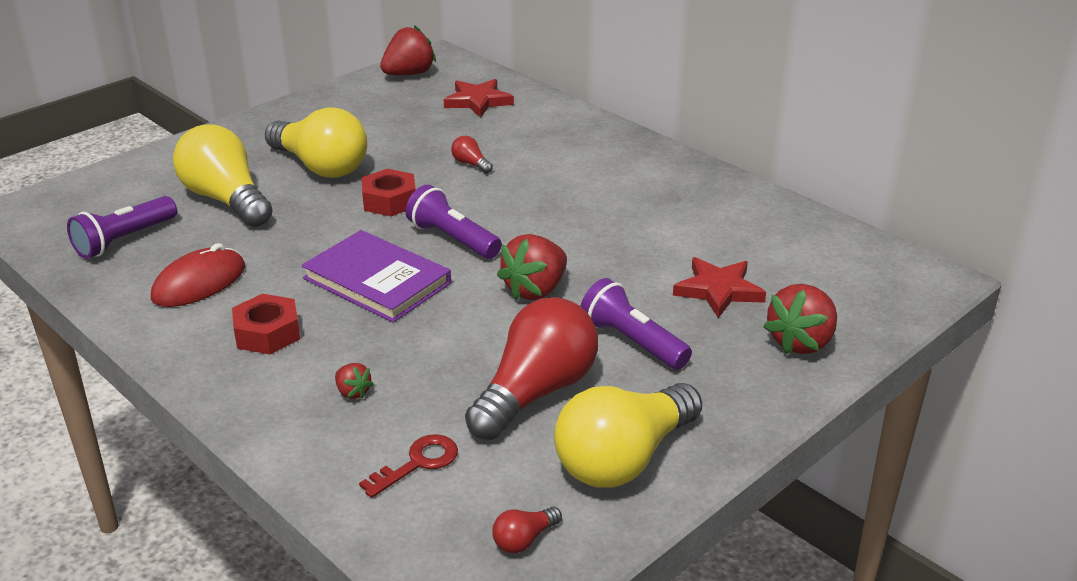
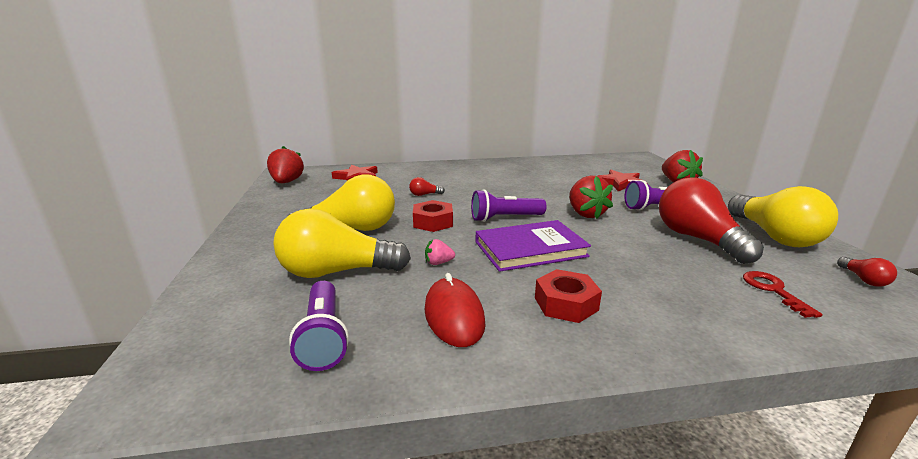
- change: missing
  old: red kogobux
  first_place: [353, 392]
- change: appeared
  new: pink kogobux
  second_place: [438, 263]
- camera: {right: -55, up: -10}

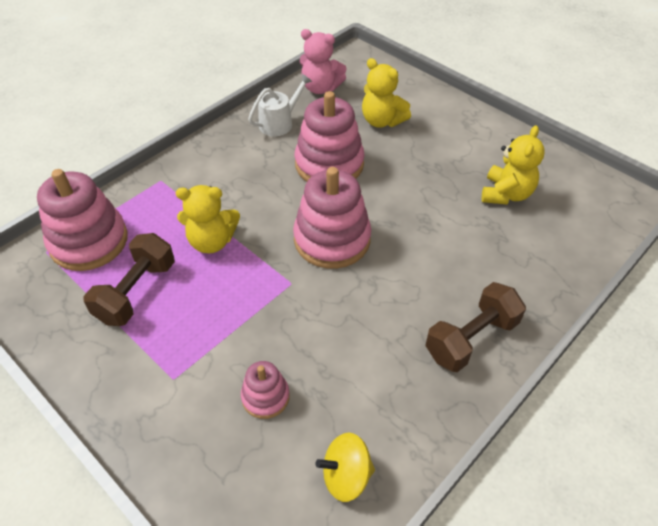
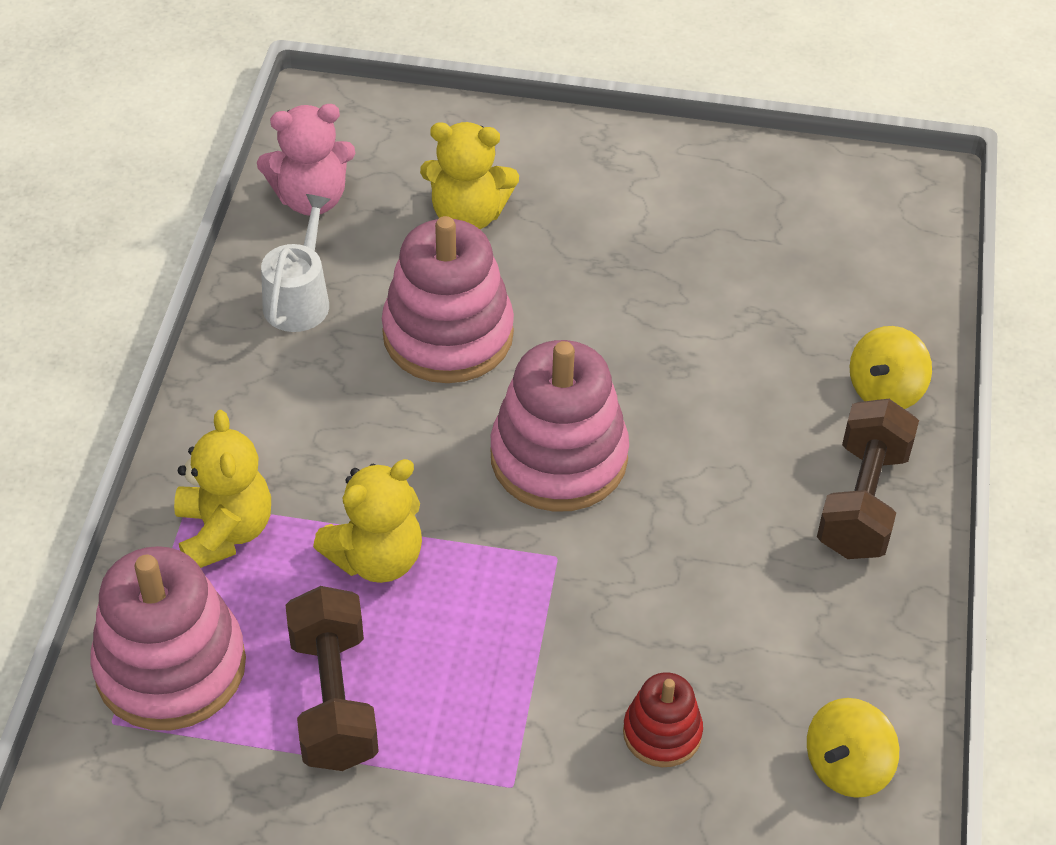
- change: relocated
  old: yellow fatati
  first_place: [506, 194]
  second_place: [225, 531]
- change: colour
  old: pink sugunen
  new: red sugunen
  first_place: [265, 397]
  second_place: [662, 733]
- change: appeared
  new: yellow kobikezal
  second_place: [885, 390]
- camera: {right: -35, up: 0}

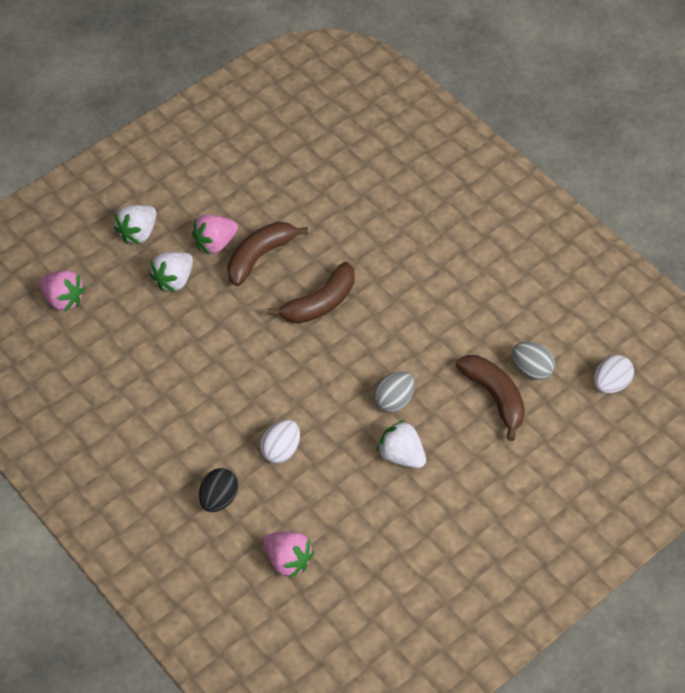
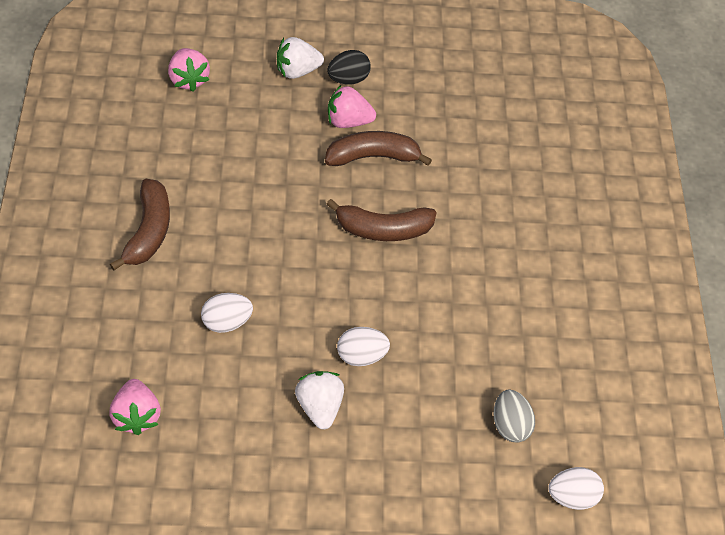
- change: missing
  old: white kogobux
  first_place: [174, 280]
- change: relocated
  old: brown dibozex
  first_place: [494, 397]
  second_place: [149, 231]
- change: colour
  old: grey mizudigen
  new: white mizudigen
  first_place: [394, 400]
  second_place: [361, 355]
- change: relocated
  old: black mizudigen
  first_place: [219, 498]
  second_place: [348, 79]
- camera: {right: 35, up: 0}

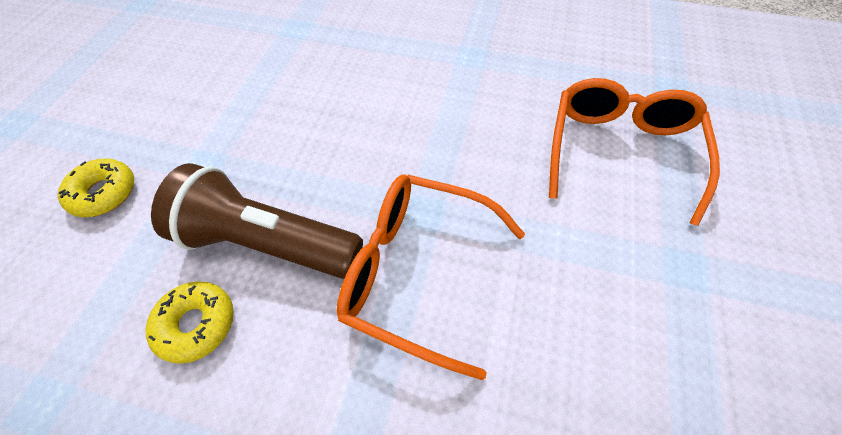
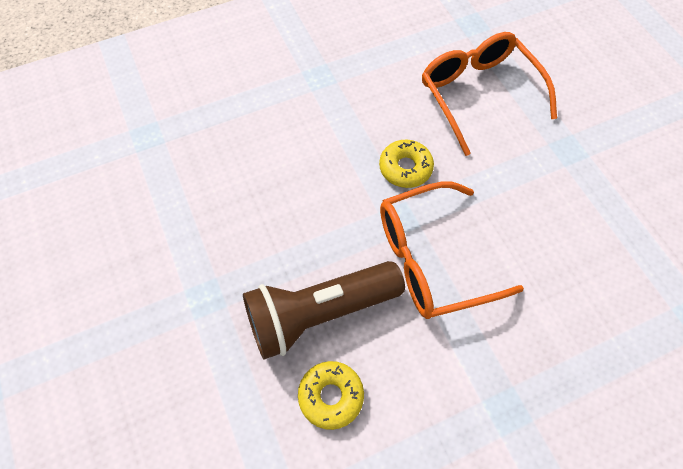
- change: relocated
  old: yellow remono
  first_place: [104, 193]
  second_place: [405, 168]
- camera: {right: -40, up: 5}

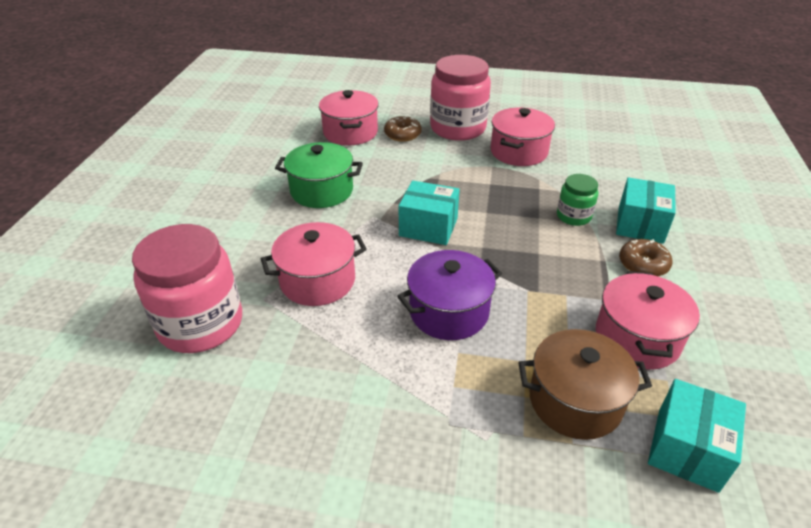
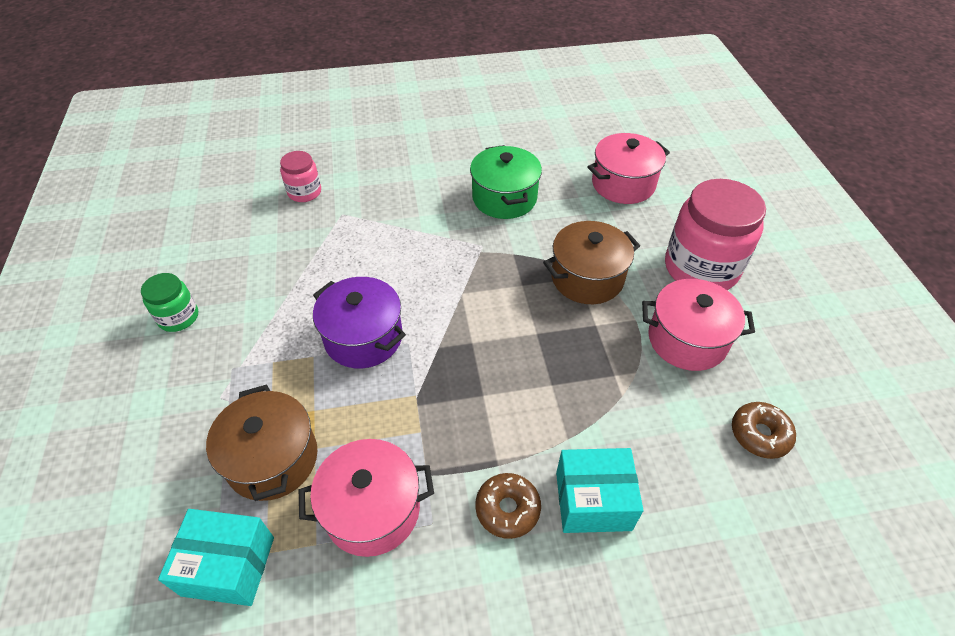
- change: relocated
  old: brown remono
  first_place: [402, 134]
  second_place: [759, 434]
- change: relocated
  old: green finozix
  first_place: [573, 216]
  second_place: [178, 317]
- change: missing
  old: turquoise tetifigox
  first_place: [428, 227]
- change: missing
  old: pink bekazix
  first_place: [317, 281]
- change: size
  old: pink finozix
  first_place: [201, 324]
  second_place: [304, 192]
  factor: 0.51
- change: appeared
  new: brown bekazix
  second_place: [587, 278]
- camera: {right: 70, up: 10}

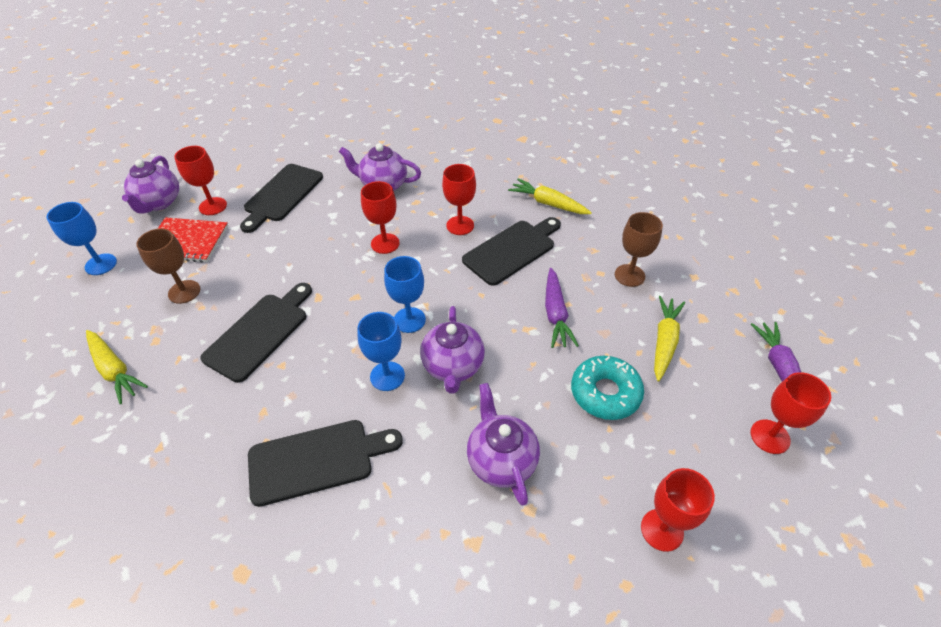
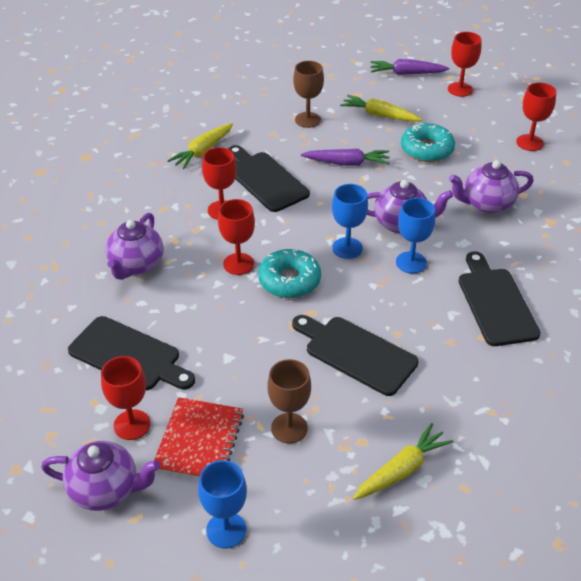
- change: appeared
  new: turquoise remono
  second_place: [289, 280]
- camera: {right: -85, up: -5}

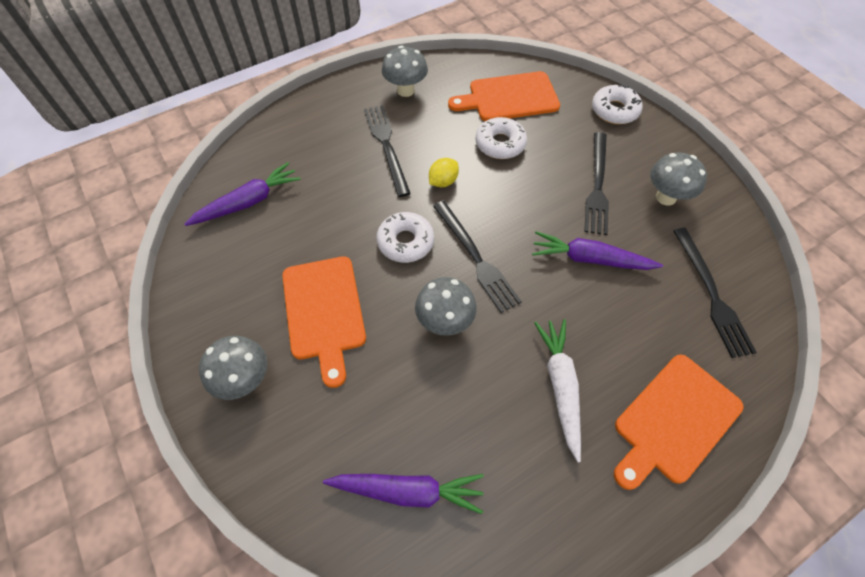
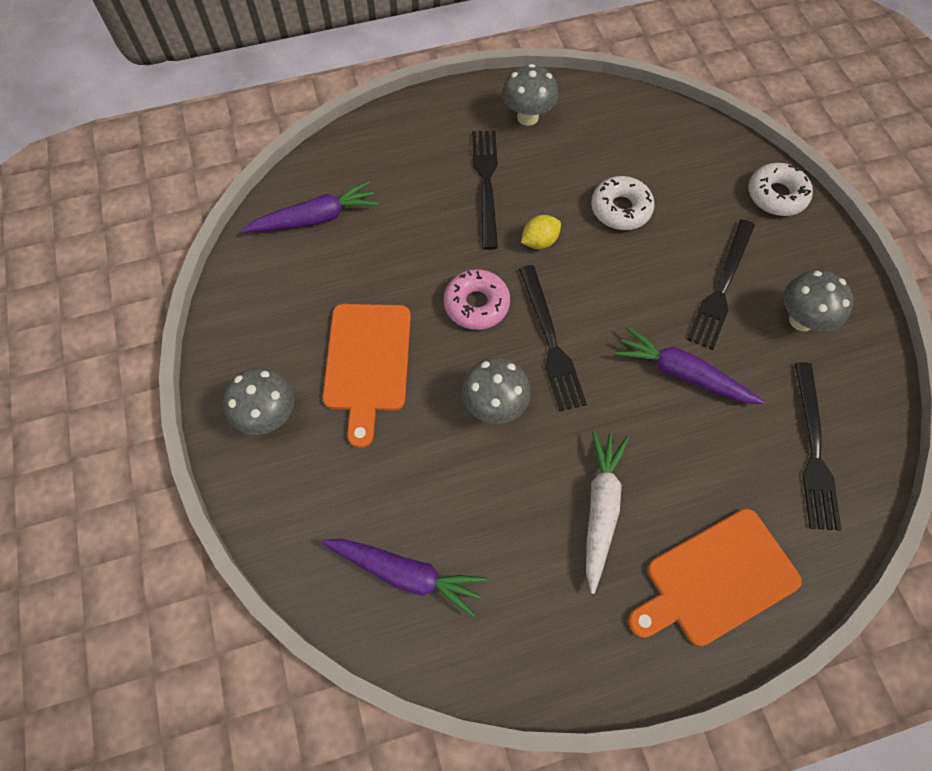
- change: missing
  old: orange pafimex
  first_place: [509, 97]
- change: colour
  old: white remono
  new: pink remono
  first_place: [405, 242]
  second_place: [476, 304]
- camera: {right: 15, up: 5}

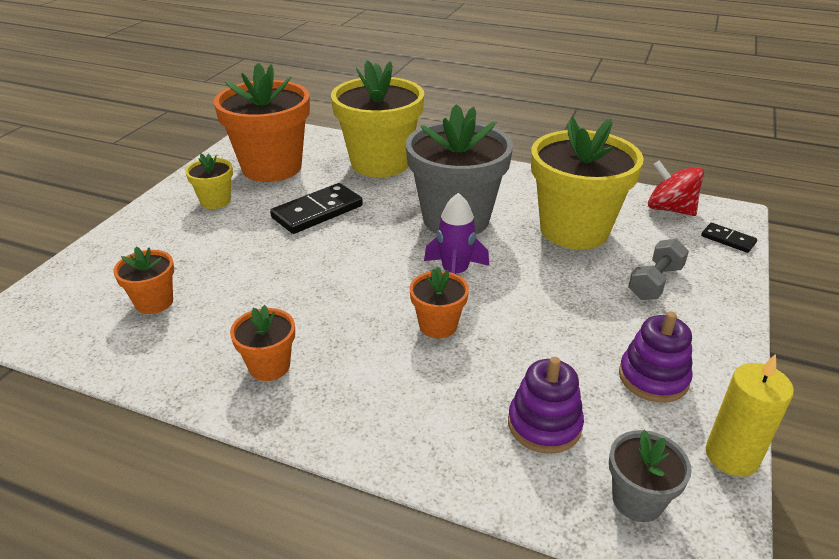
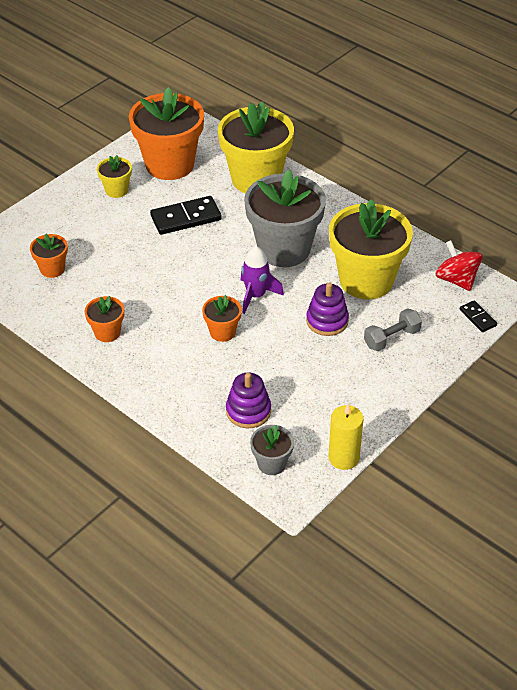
- change: relocated
  old: purple sugunen
  first_place: [653, 378]
  second_place: [327, 321]
- camera: {right: 20, up: 10}

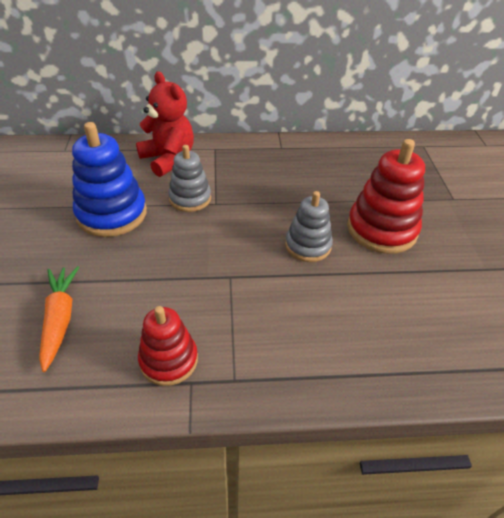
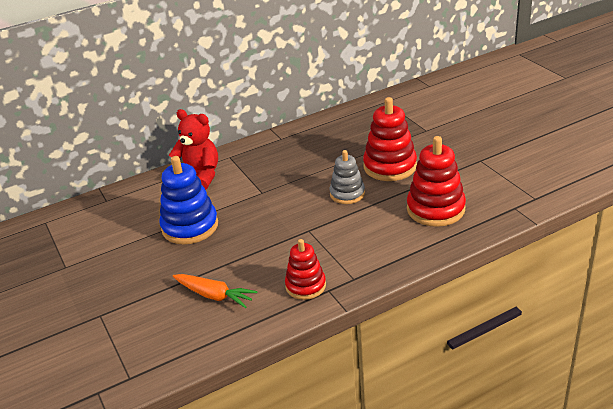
- change: missing
  old: grey sugunen
  first_place: [190, 198]
- change: spun
  old: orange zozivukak
  first_place: [60, 319]
  second_place: [214, 295]
  degrees: 150
- change: appeared
  new: red sugunen
  second_place: [435, 209]
- camera: {right: -20, up: -10}

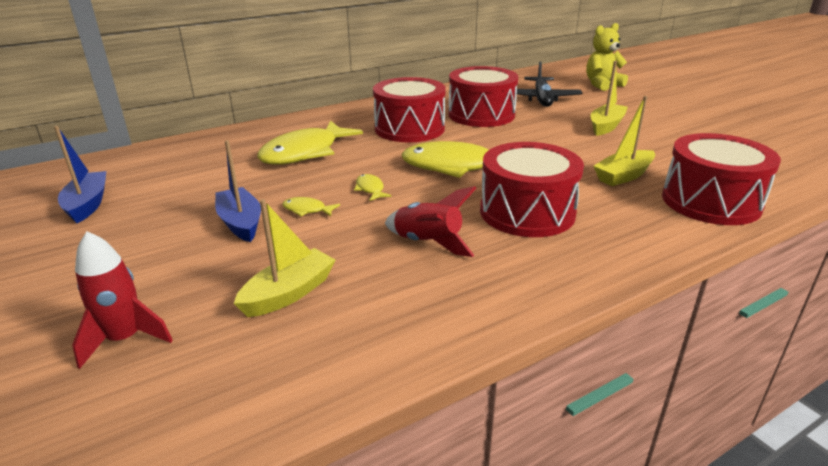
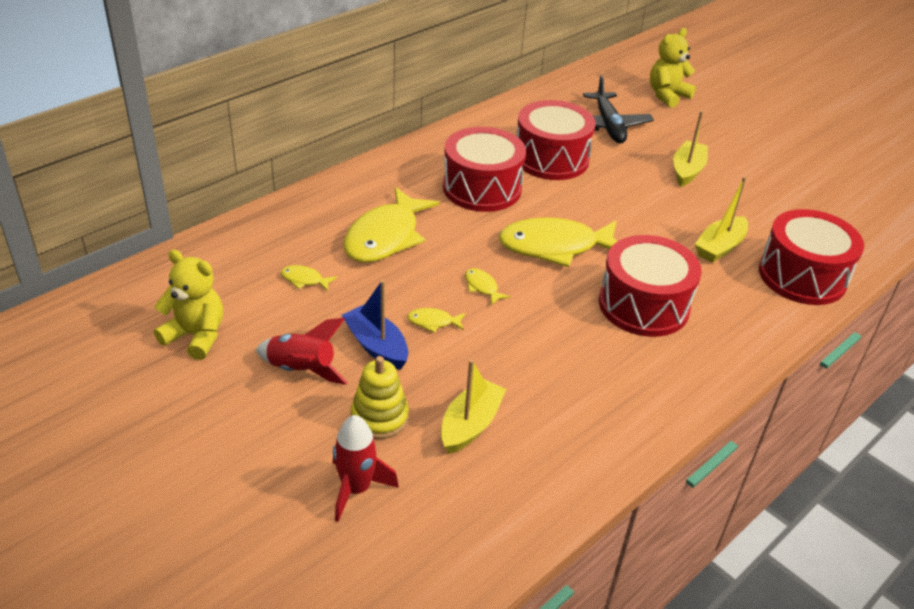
- change: exchanged
  old: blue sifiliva
  new: yellow fatati
  first_place: [88, 204]
  second_place: [196, 336]
- change: relocated
  old: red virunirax
  first_place: [428, 243]
  second_place: [302, 370]
- change: appeared
  new: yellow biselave
  second_place: [304, 280]
- change: appeared
  new: yellow sugunen
  second_place: [379, 417]
- camera: {right: -15, up: 10}

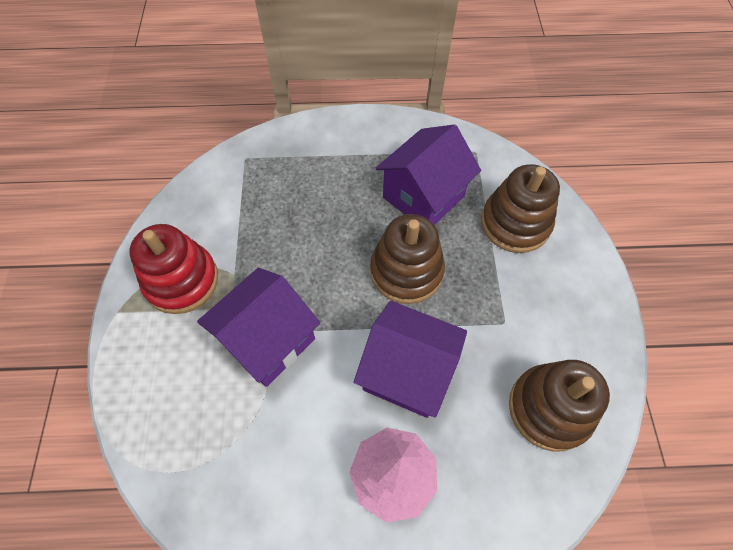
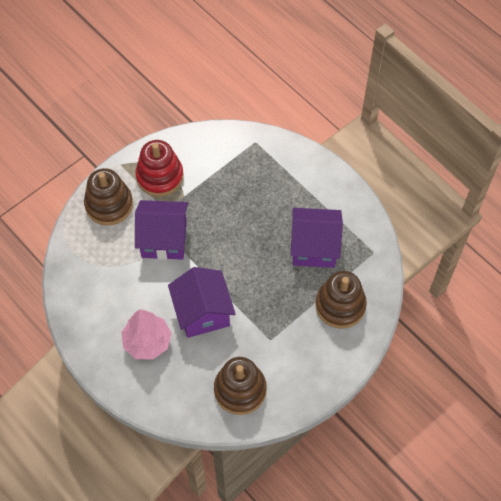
- change: relocated
  old: brown sugunen
  first_place: [406, 271]
  second_place: [109, 205]
- camera: {right: 50, up: 0}

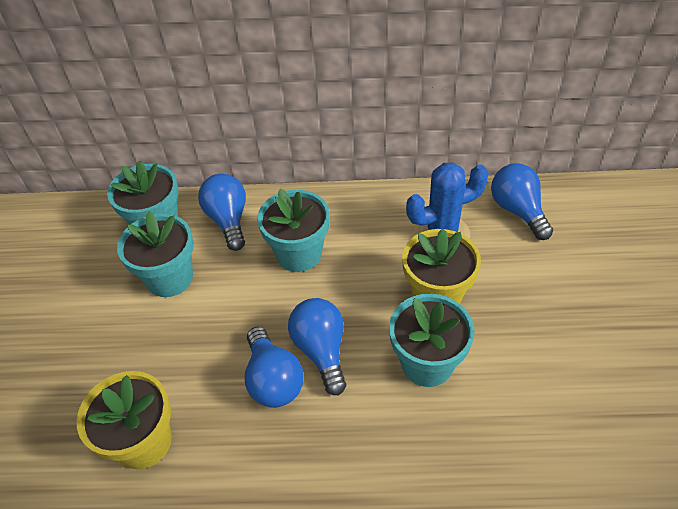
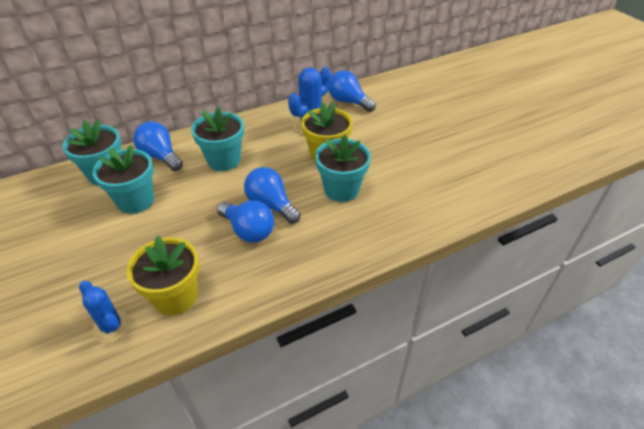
- change: appeared
  new: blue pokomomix
  second_place: [112, 327]
- camera: {right: -30, up: -5}

